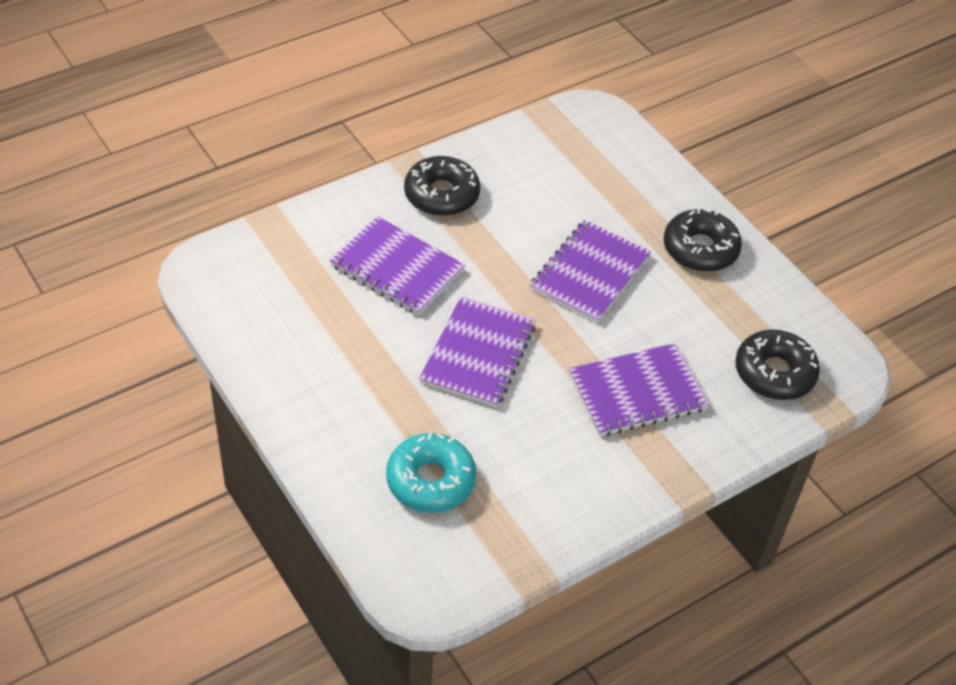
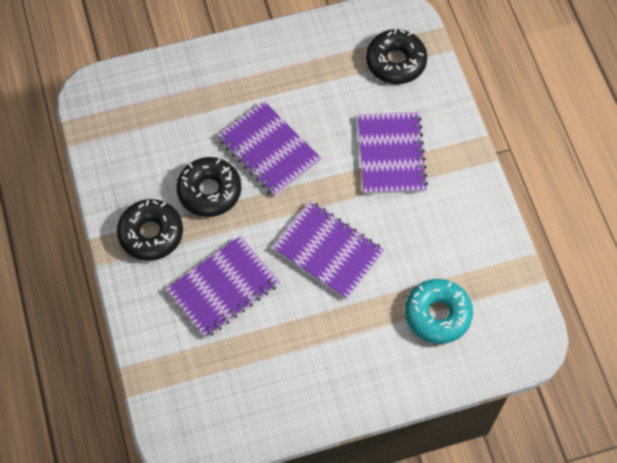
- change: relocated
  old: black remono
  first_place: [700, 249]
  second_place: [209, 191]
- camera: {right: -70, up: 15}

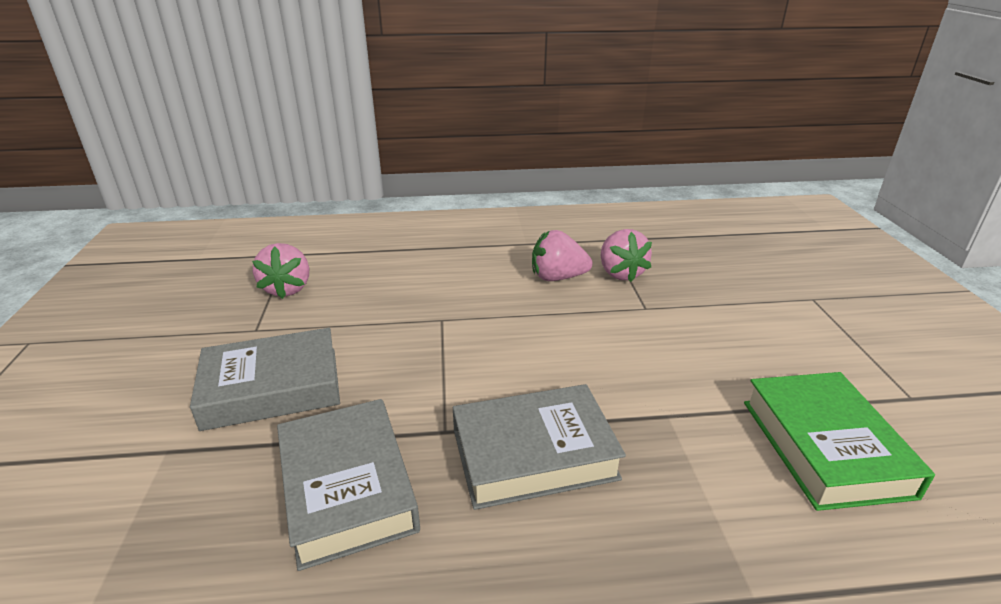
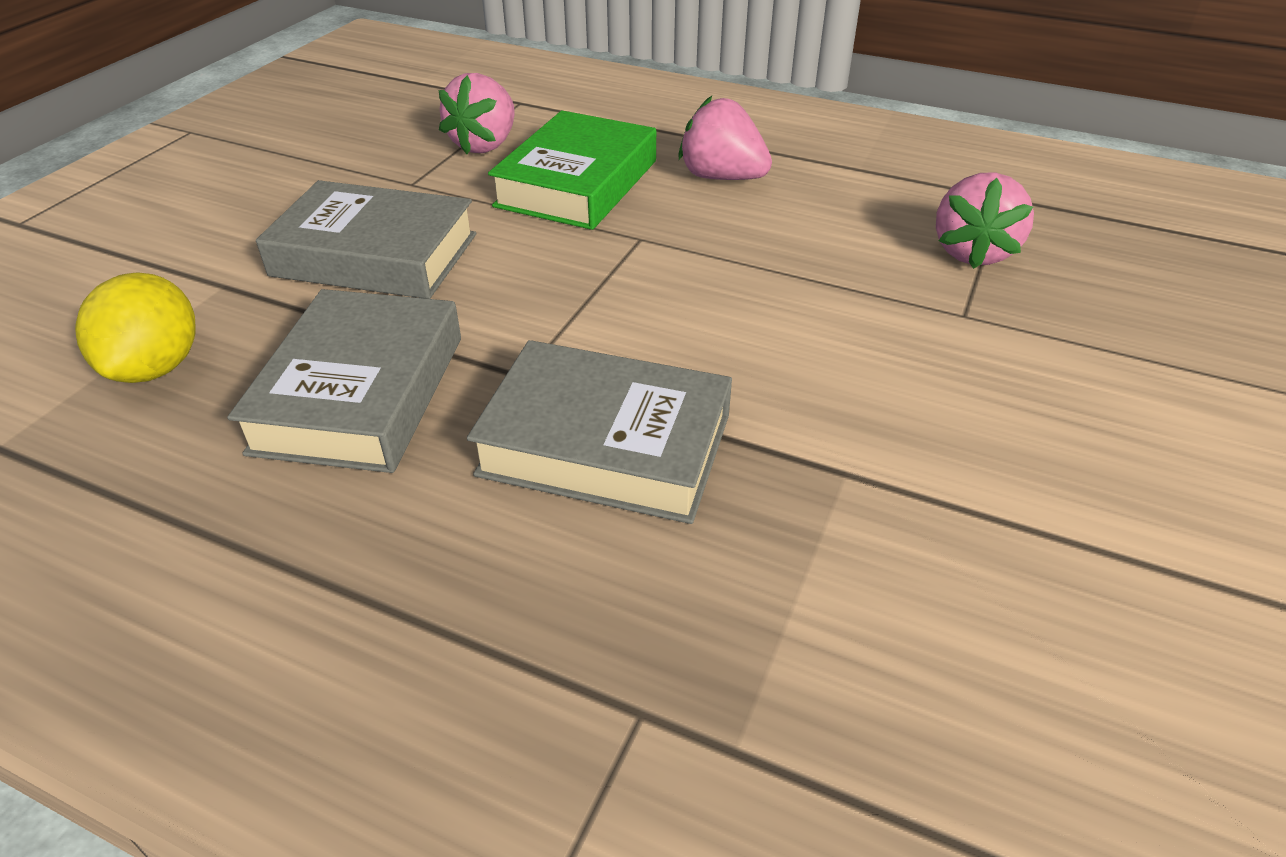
- change: relocated
  old: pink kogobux
  first_place: [557, 277]
  second_place: [722, 177]
- change: relocated
  old: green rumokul
  first_place: [824, 447]
  second_place: [577, 183]
- change: appeared
  new: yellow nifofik
  second_place: [156, 367]
- camera: {right: 30, up: 10}

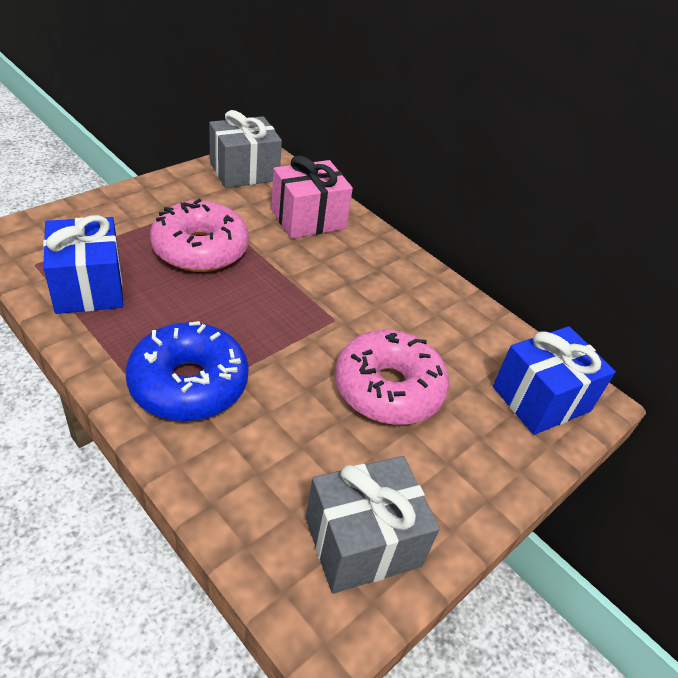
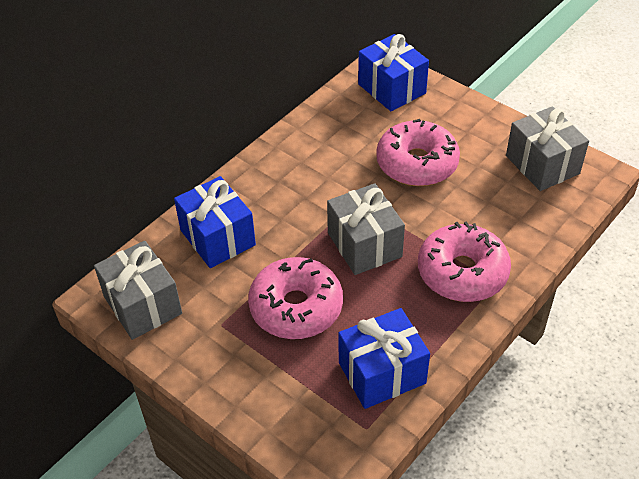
- change: colour
  old: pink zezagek
  new: blue zezagek
  first_place: [308, 219]
  second_place: [217, 238]
- change: colour
  old: blue remono
  new: pink remono
  first_place: [189, 384]
  second_place: [462, 272]
- change: appeared
  new: grey zezagek
  second_place: [364, 245]
- camera: {right: -90, up: 5}

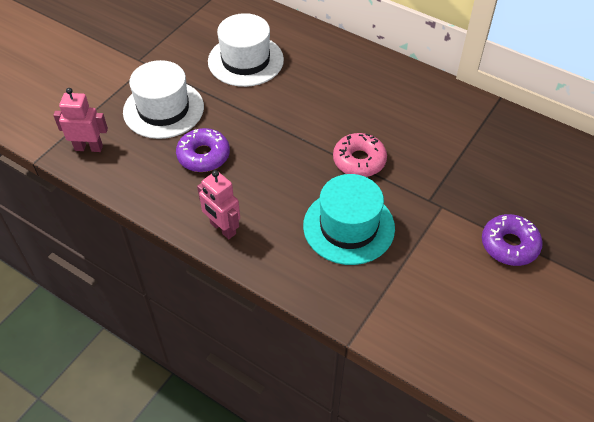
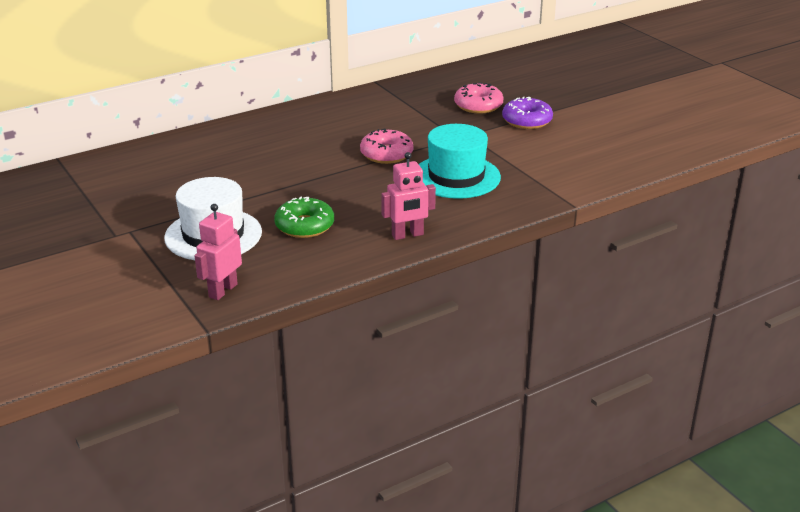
- change: missing
  old: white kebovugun
  first_place: [245, 60]
- change: colour
  old: purple remono
  new: green remono
  first_place: [203, 156]
  second_place: [304, 226]
- change: appeared
  new: pink remono
  second_place: [478, 105]
- camera: {right: -65, up: -20}

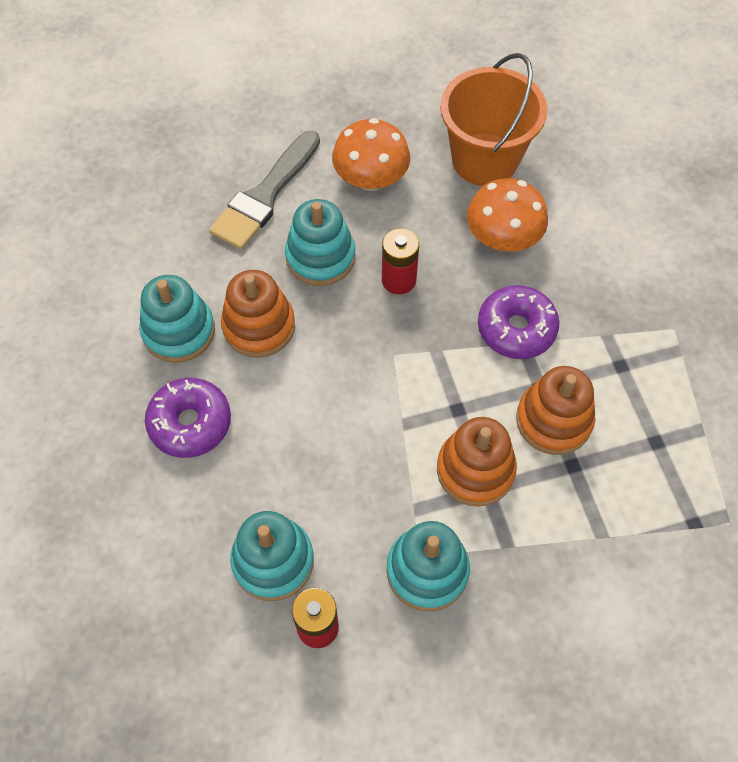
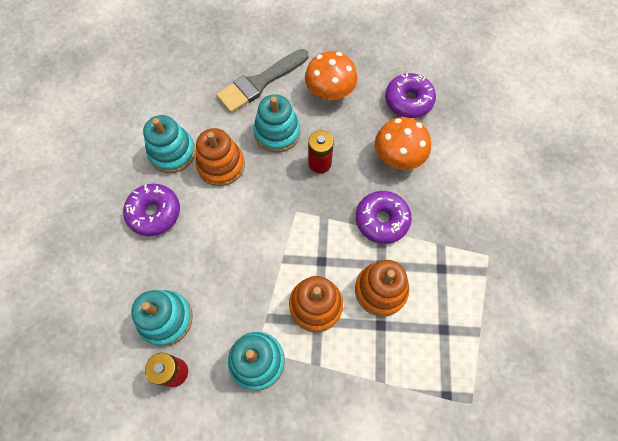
- change: exchanged
  old: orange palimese
  new: purple remono
  first_place: [485, 159]
  second_place: [408, 101]
- camera: {right: 20, up: 5}

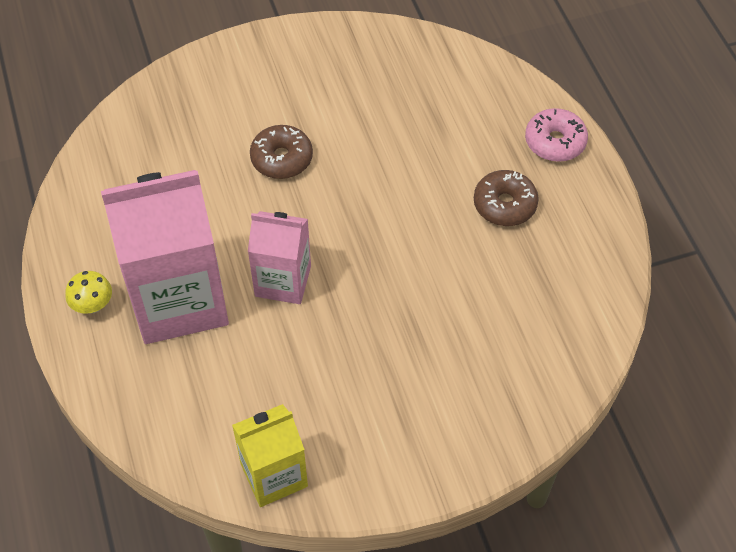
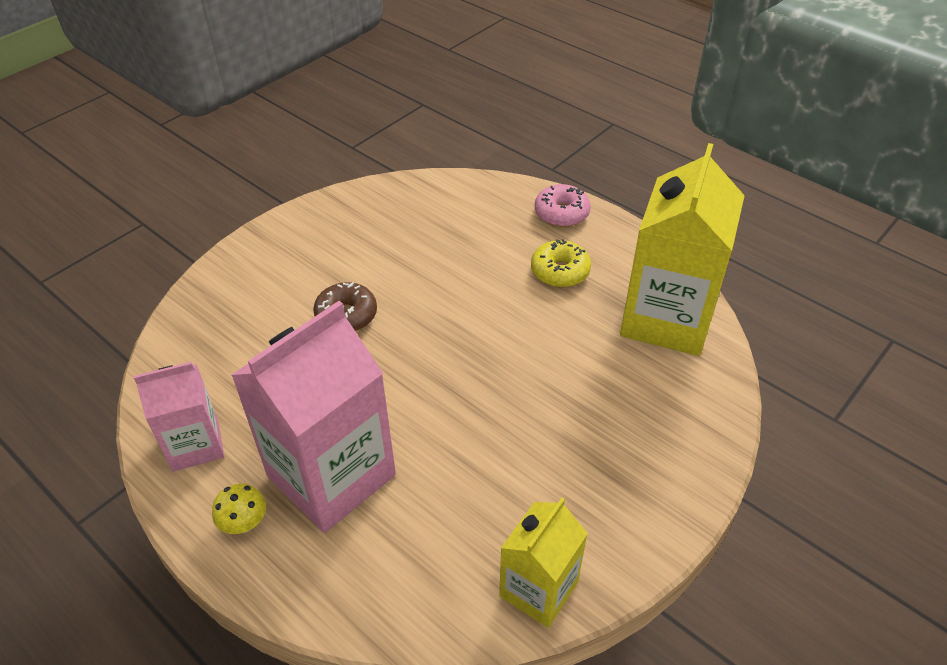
- change: colour
  old: brown remono
  new: yellow remono
  first_place: [504, 205]
  second_place: [560, 271]
- change: relocated
  old: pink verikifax
  first_place: [283, 281]
  second_place: [195, 444]
- change: appeared
  new: yellow verikifax
  second_place: [667, 319]
- camera: {right: -30, up: -10}

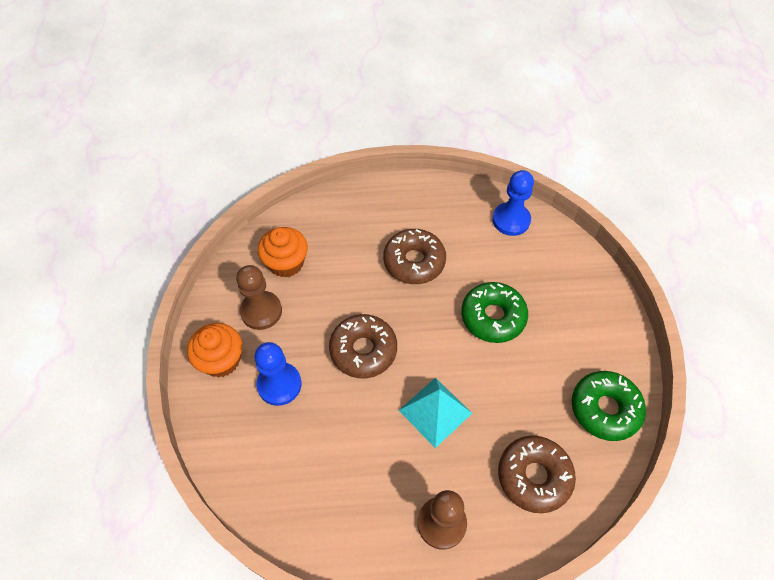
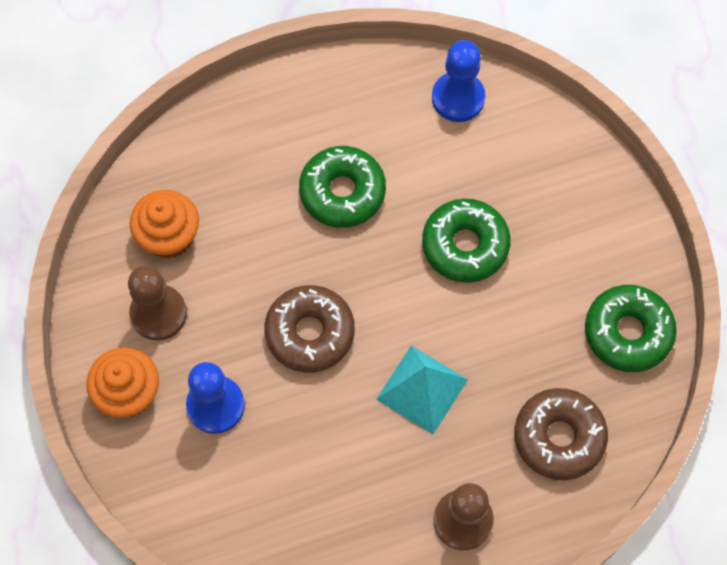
- change: colour
  old: brown remono
  new: green remono
  first_place: [414, 262]
  second_place: [342, 192]
- camera: {right: -15, up: 10}

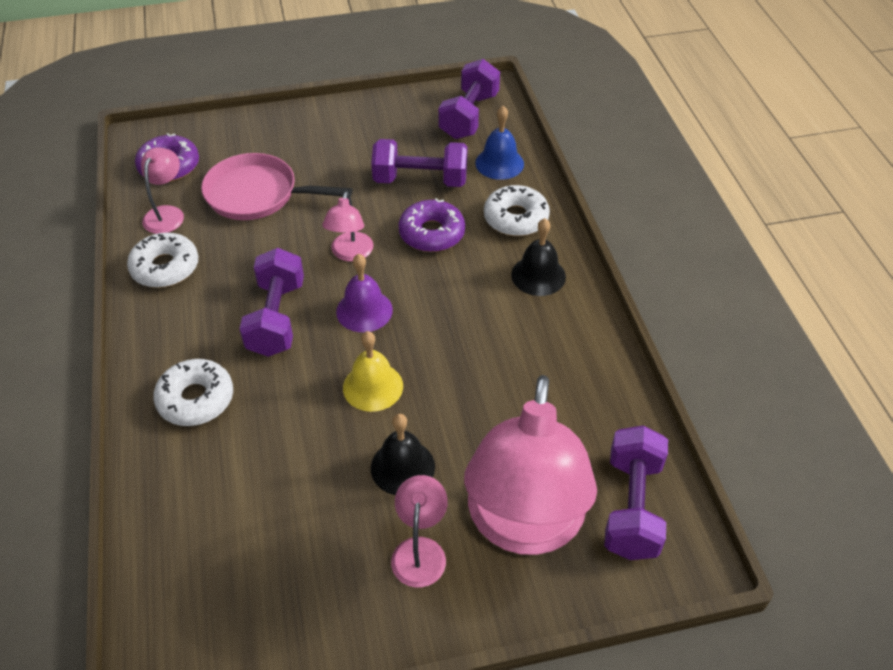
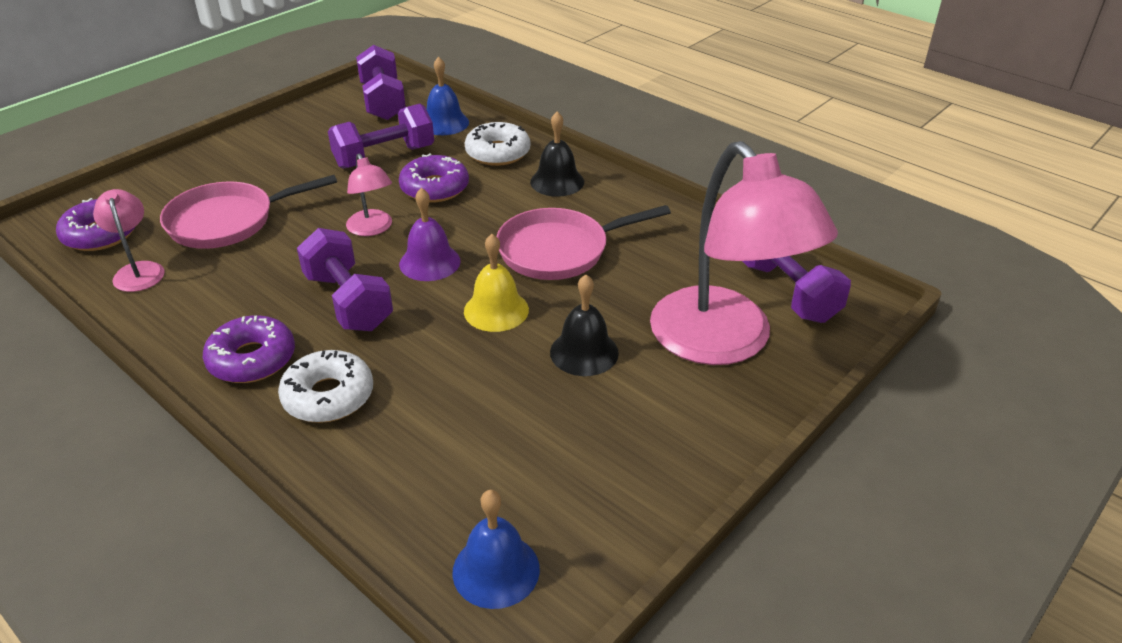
- change: missing
  old: white remono
  first_place: [165, 267]
- change: missing
  old: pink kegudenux
  first_place: [420, 550]
- change: appeared
  new: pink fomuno
  second_place: [559, 250]
- change: appeared
  new: purple remono
  second_place: [252, 359]
- change: appeared
  new: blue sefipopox
  second_place: [496, 570]
- camera: {right: -35, up: -10}

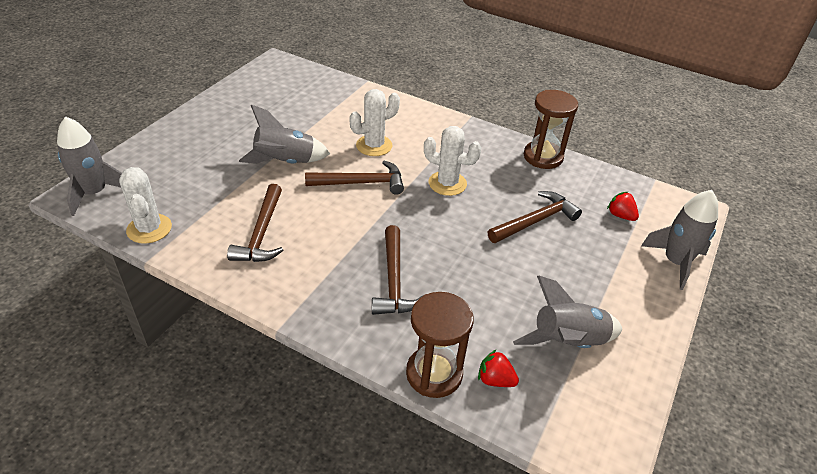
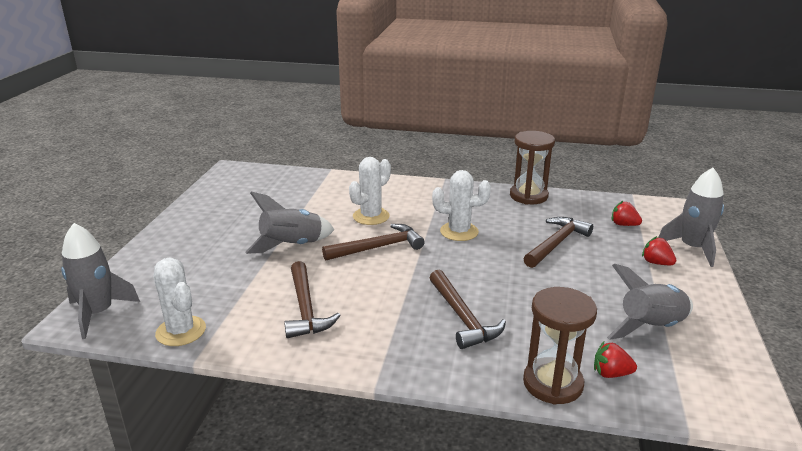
- change: appeared
  new: red kogobux
  second_place: [656, 263]
- camera: {right: -15, up: -15}

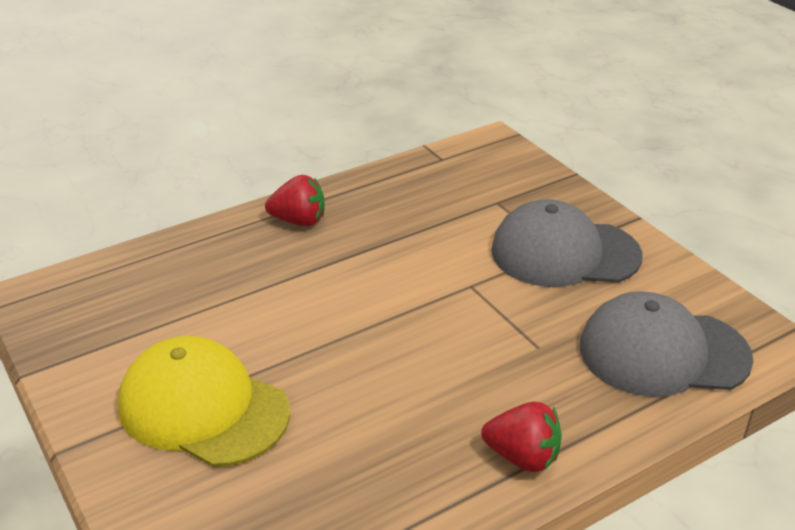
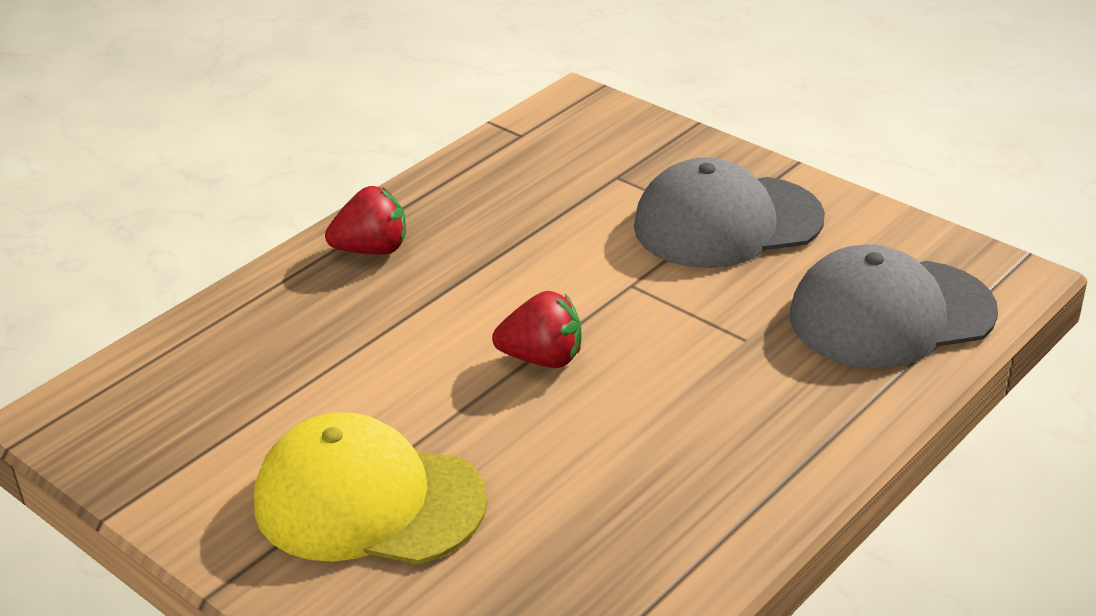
- change: relocated
  old: red kogobux
  first_place: [522, 457]
  second_place: [542, 358]
- camera: {right: -15, up: 0}

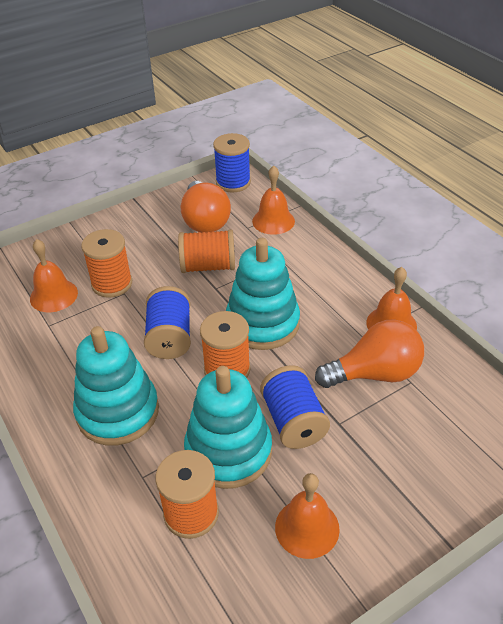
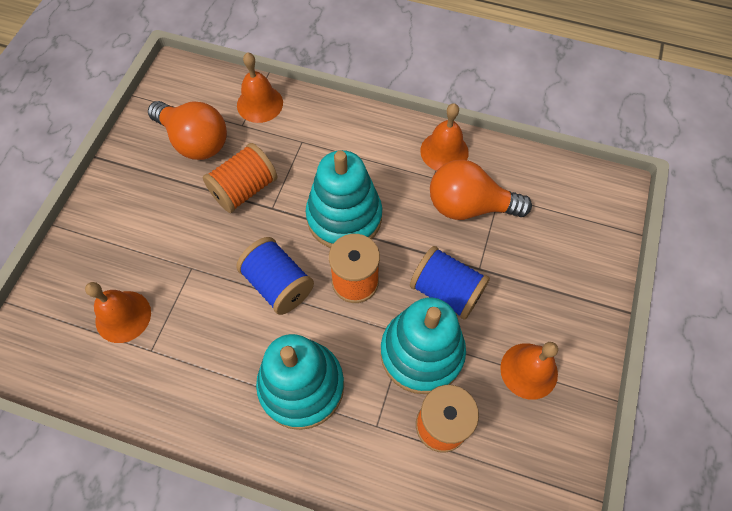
- change: missing
  old: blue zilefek
  first_place: [233, 182]
- change: missing
  old: orange zilefek
  first_place: [112, 284]
- change: spun
  old: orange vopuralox
  first_place: [375, 373]
  second_place: [469, 206]
  degrees: -120
- camera: {right: -40, up: 20}

